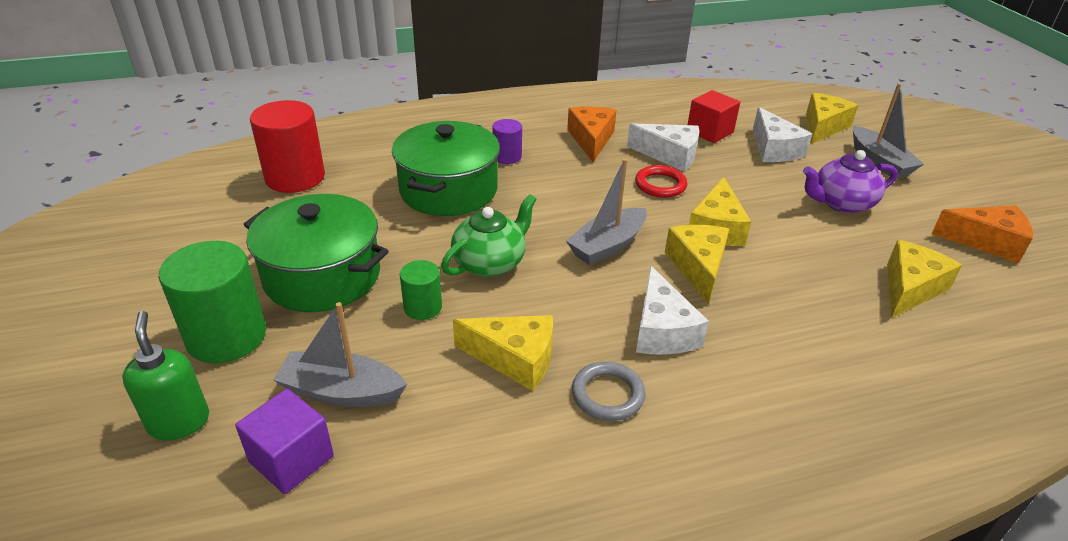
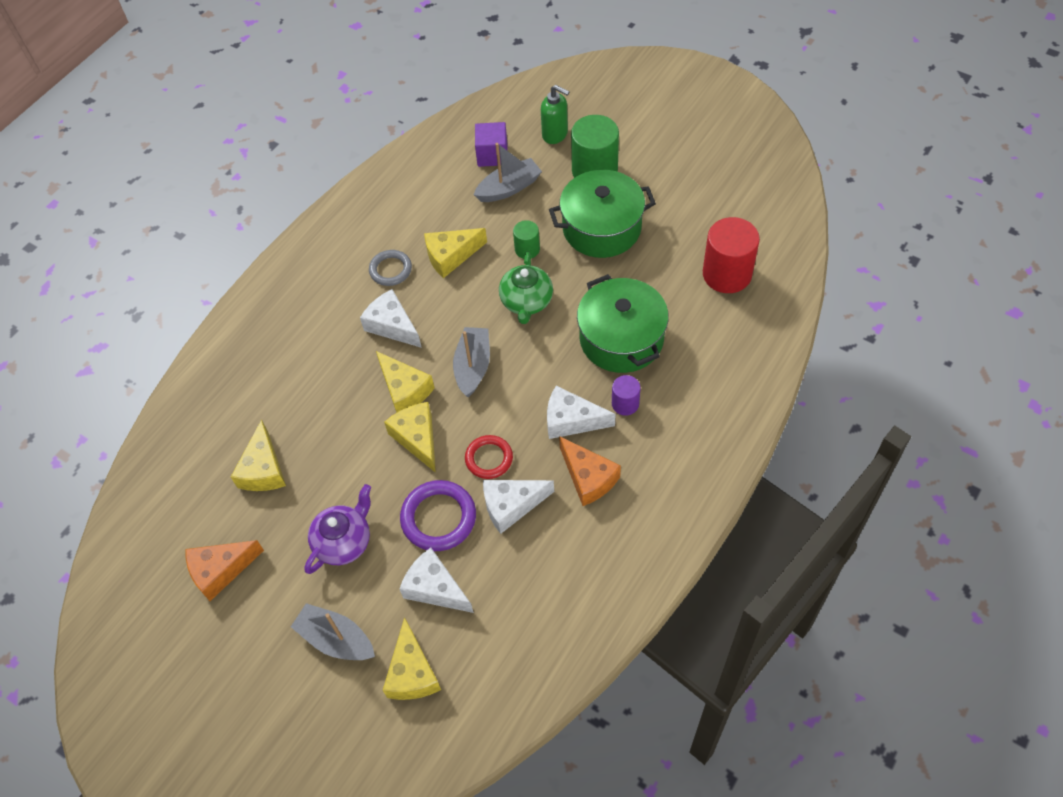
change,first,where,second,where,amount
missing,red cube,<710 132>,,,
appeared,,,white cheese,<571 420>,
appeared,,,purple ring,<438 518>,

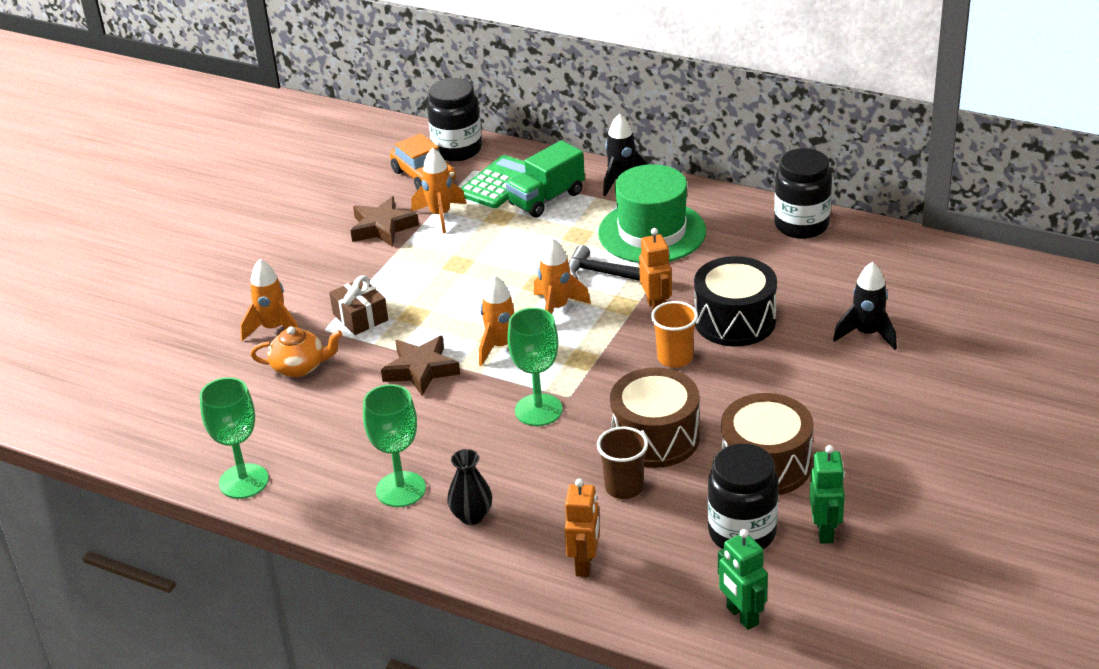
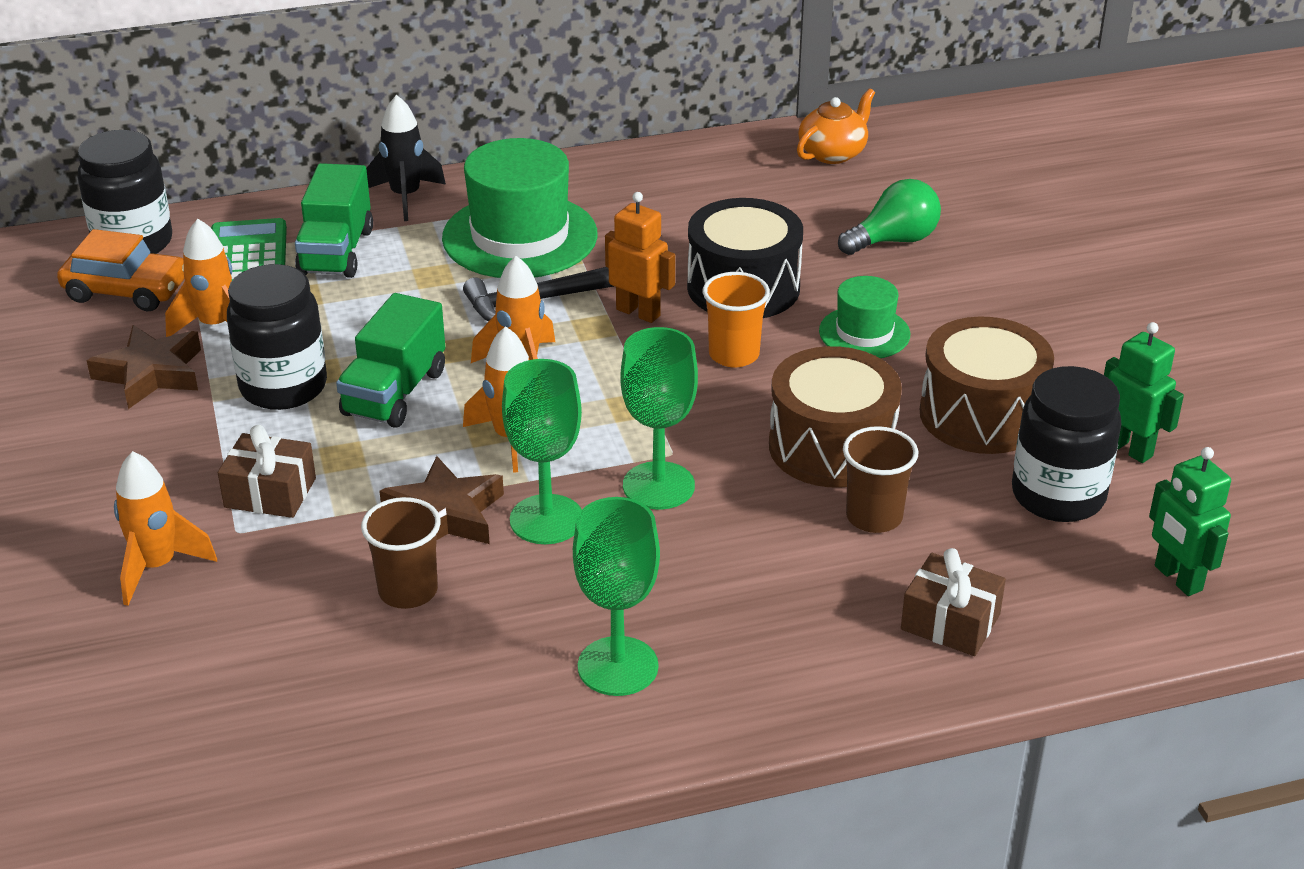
change,first,where,second,where,amount
relocated,black jar,<801 225>,,<283 387>,
exchanged,black rocket,<867 334>,green light bulb,<894 241>,
relocated,orange teapot,<300 367>,,<833 153>,
relocated,green goblet,<244 481>,,<546 519>,
missing,black vase,<471 516>,,,
exchanged,orange robot,<585 564>,brown gift,<950 622>,
spun,green robot,<742 616>,,<1177 578>,45 degrees clockwise
appeared,,,green hat,<864 333>,
appeared,,,green truck,<395 393>,
appeared,,,brown cup,<408 591>,

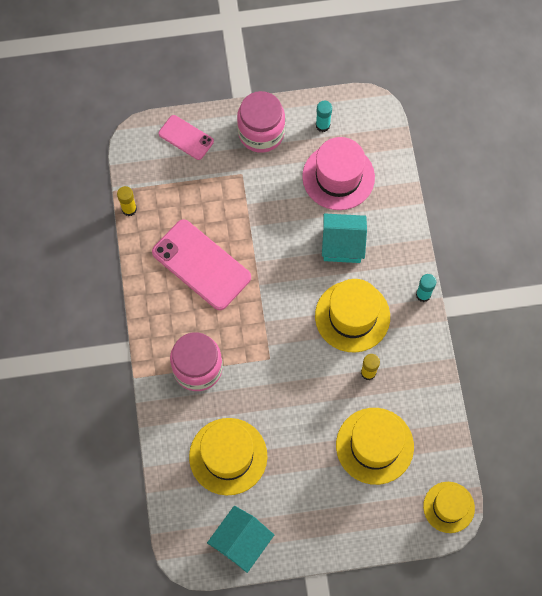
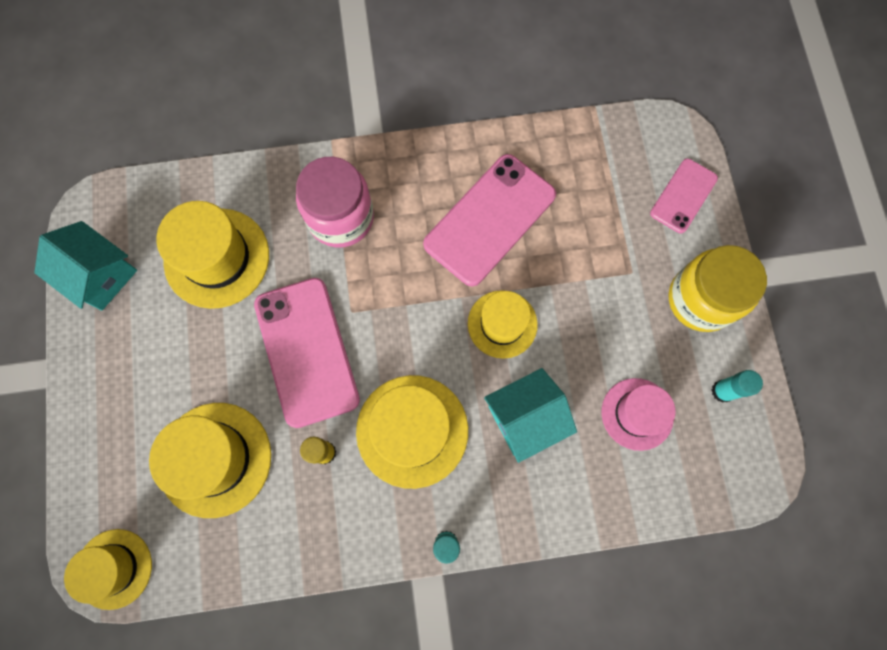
change,first,where,second,where,amount
colour,pink jar,<261 133>,yellow jar,<701 299>,
size,pink hat,<338 177>,,<637 414>,x0.65
missing,yellow glue stick,<129 209>,,,
spun,turquoise house,<342 245>,,<525 418>,60 degrees clockwise
appeared,,,pink phone,<306 351>,
appeared,,,yellow hat,<502 324>,

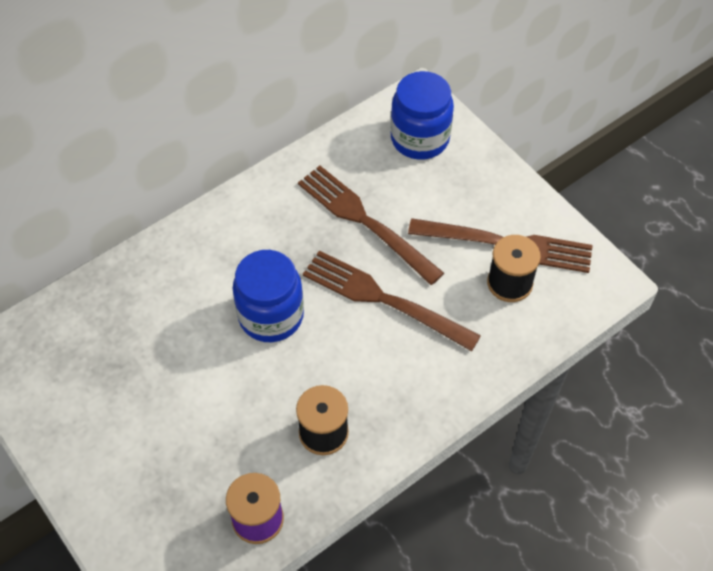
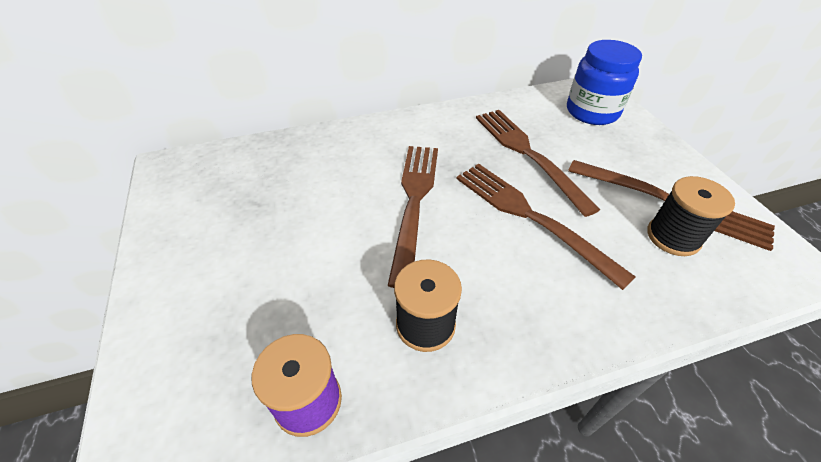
change,first,where,second,where,amount
exchanged,blue jar,<271 316>,brown fork,<414 202>,

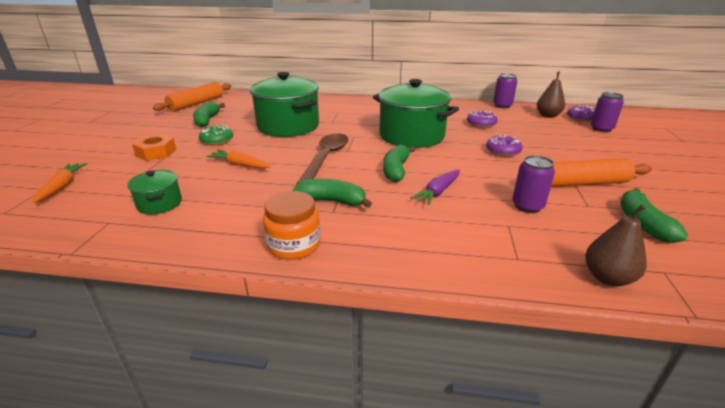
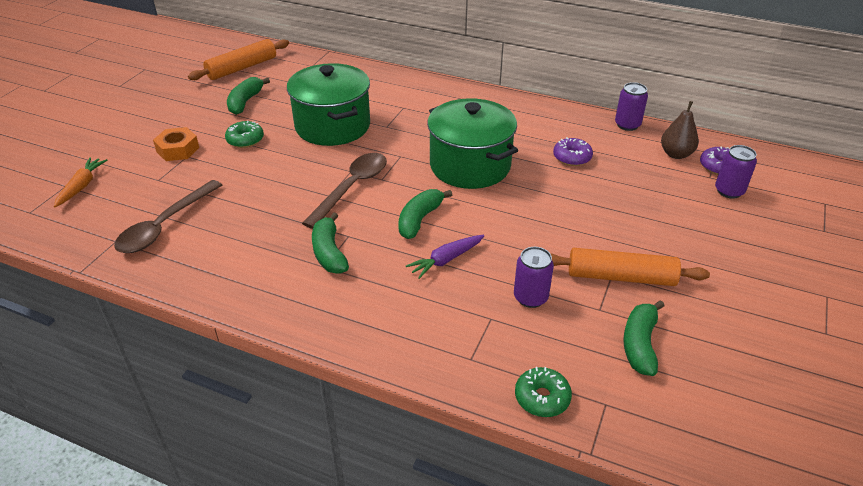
change,first,where,second,where,amount
missing,purple donut,<503 151>,,,
missing,orange carrot,<240 165>,,,
exchanged,green pot,<159 204>,brown spoon,<165 225>,
spun,green banana,<332 201>,,<329 252>,135 degrees counterclockwise
missing,orange jar,<294 245>,,,
exchanged,brown pear,<607 278>,green donut,<542 398>,

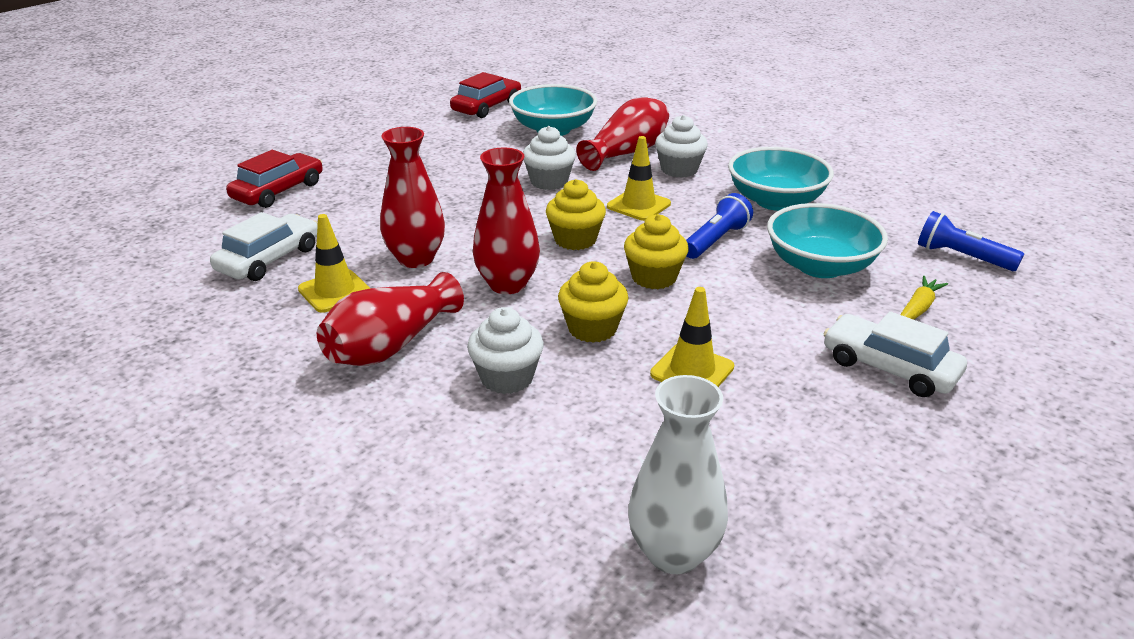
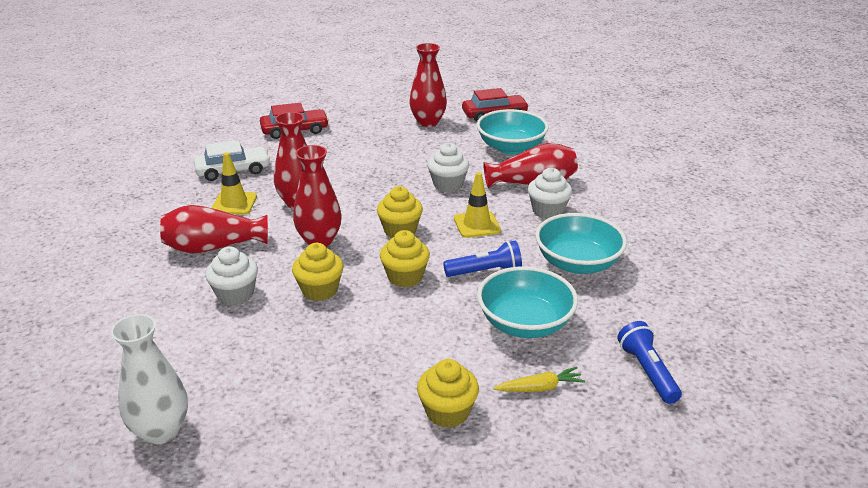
change,first,where,second,where,amount
missing,yellow traffic cone,<692 370>,,,
exchanged,white car,<889 367>,yellow cupcake,<447 412>,
appeared,,,red vase,<428 122>,

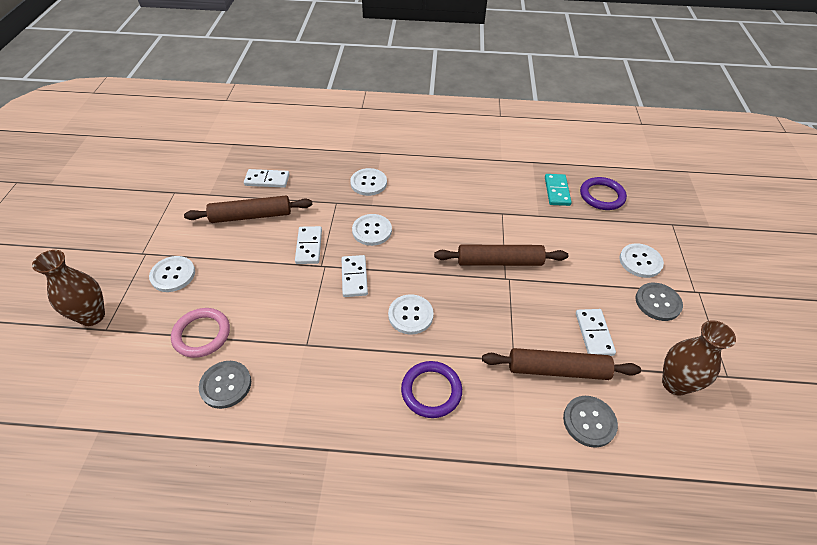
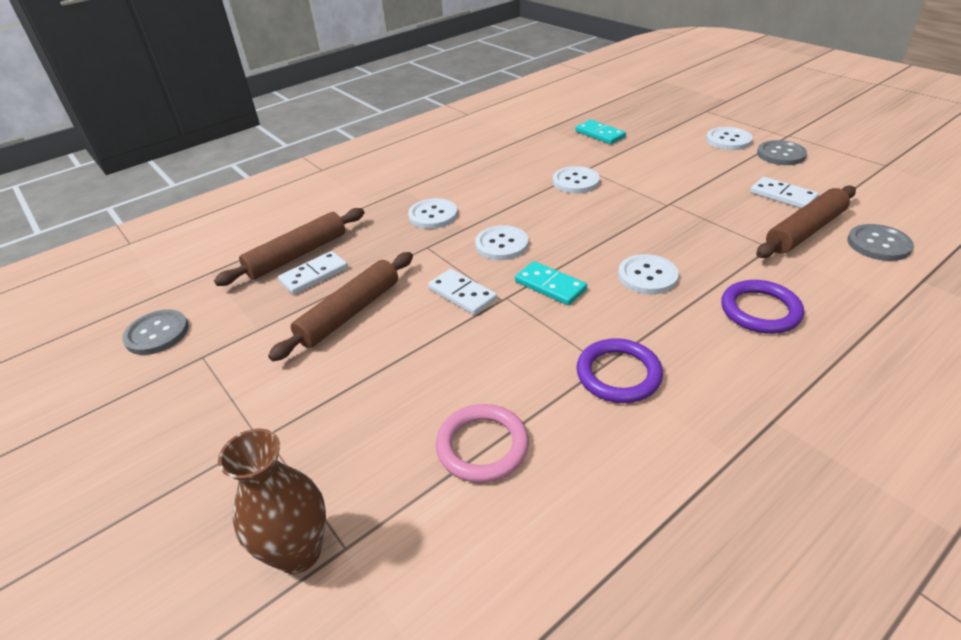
change,first,where,second,where,amount
relocated,purple ring,<602 196>,,<618 374>,
relocated,brown rolling pin,<499 261>,,<297 255>,
colour,white domino,<354 277>,turquoise domino,<550 286>,
relocated,white button,<173 275>,,<575 181>,
missing,brown vase,<675 383>,,,
relocated,grey button,<226 385>,,<157 334>,

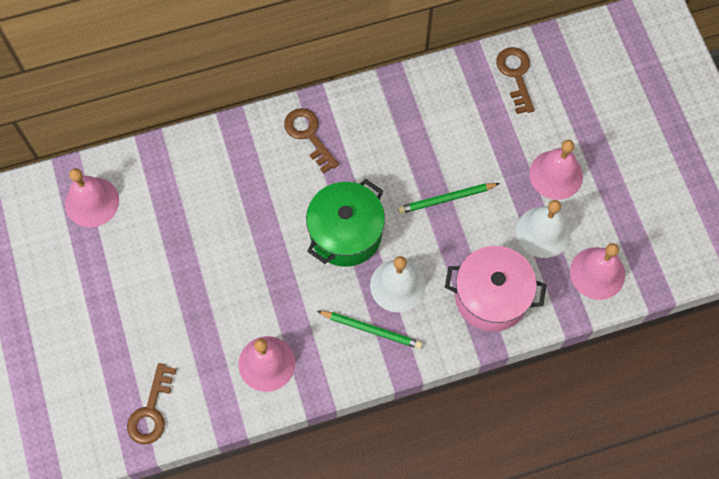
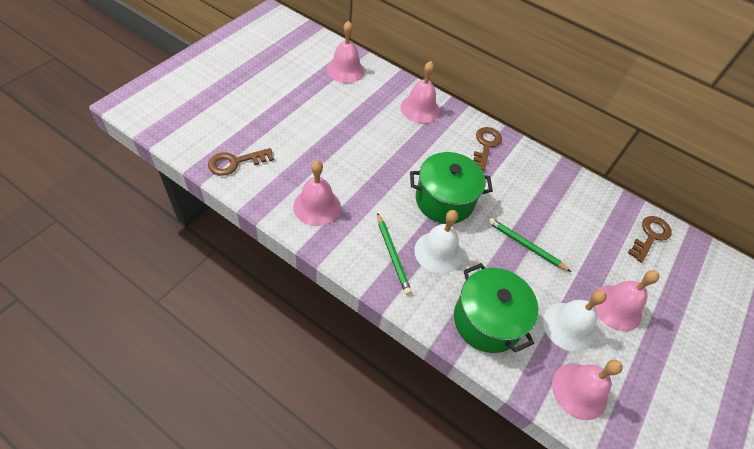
change,first,where,second,where,amount
colour,pink pot,<491 297>,green pot,<487 320>,
appeared,,,pink bell,<420 109>,

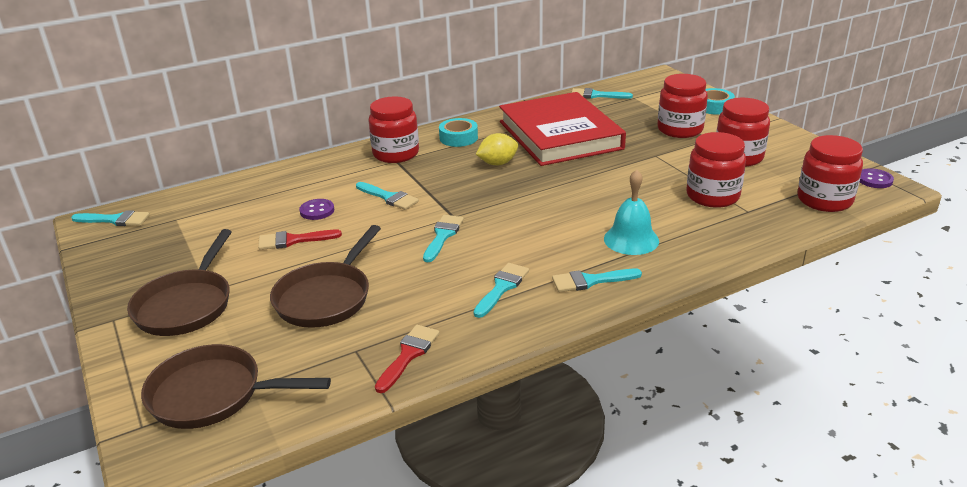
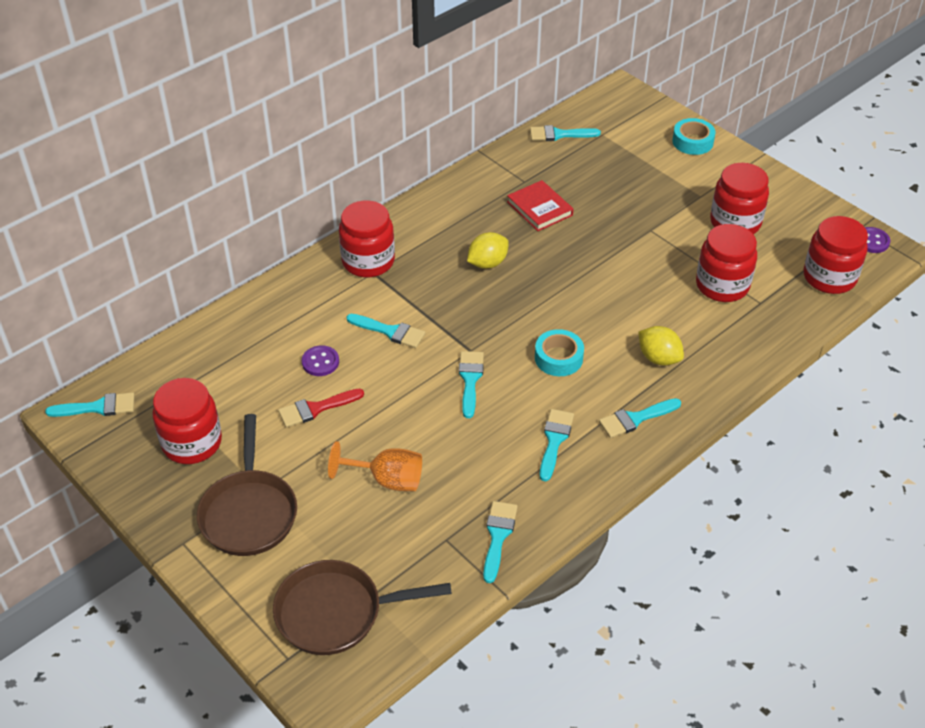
change,first,where,second,where,amount
relocated,red jar,<680 129>,,<192 443>,
size,red book,<560 135>,,<539 208>,x0.44
relocated,turquoise tape,<458 138>,,<558 358>,
exchanged,turquoise bell,<631 239>,yellow lemon,<658 358>,
exchanged,brown pan,<326 297>,orange goblet,<387 480>,
colour,red brush,<408 355>,turquoise brush,<498 536>,

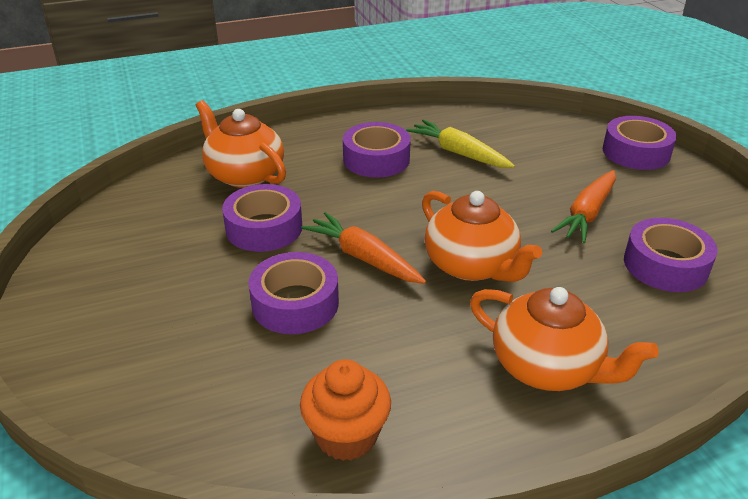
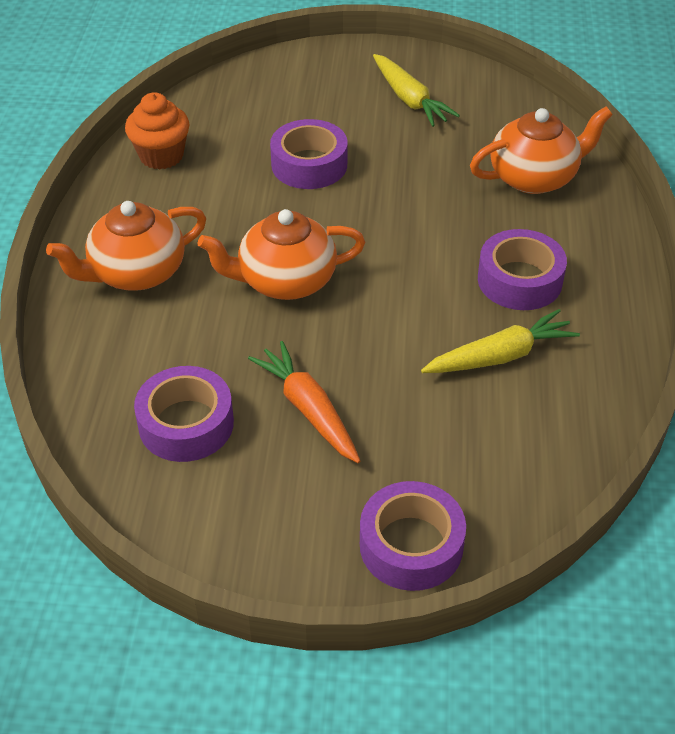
change,first,where,second,where,amount
missing,purple tape,<264 228>,,,
missing,orange carrot,<363 258>,,,
appeared,,,yellow carrot,<409 99>,

